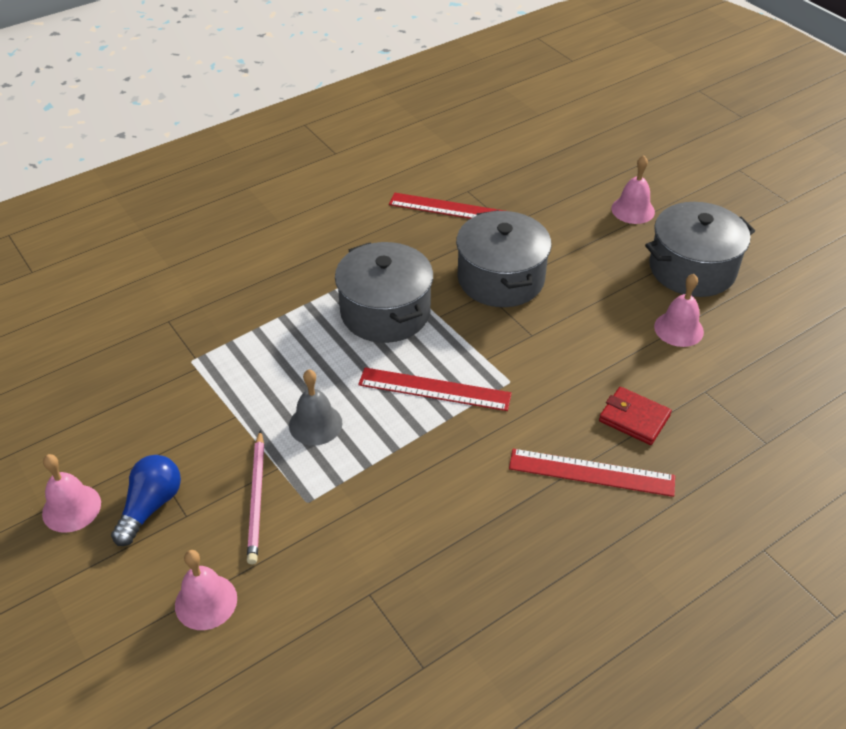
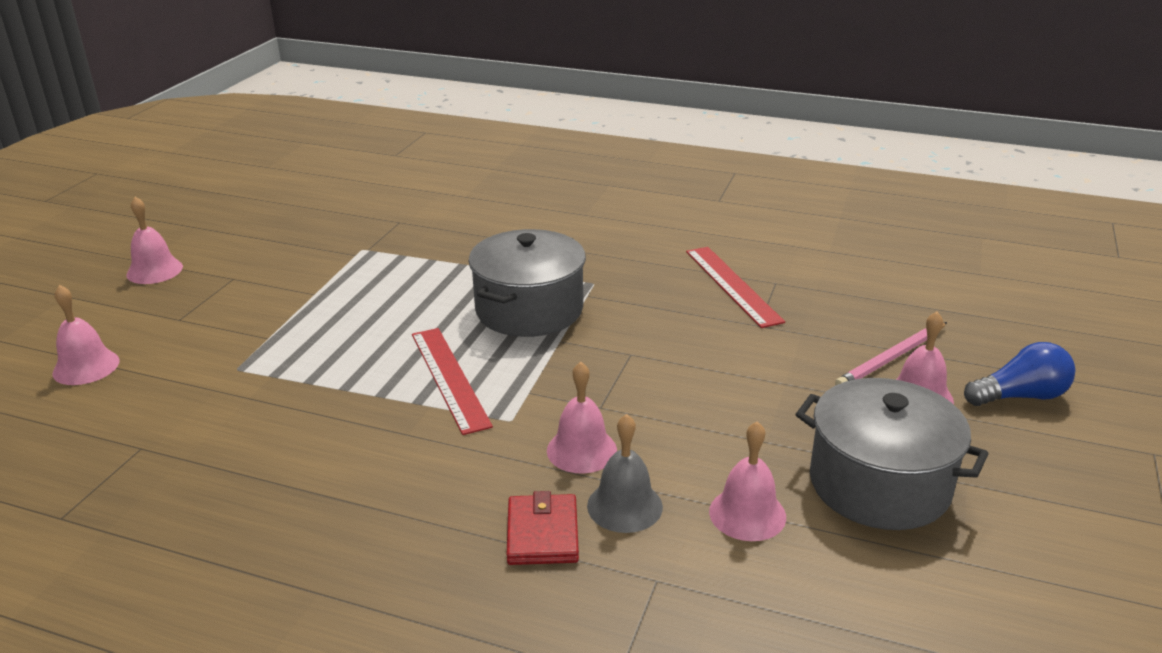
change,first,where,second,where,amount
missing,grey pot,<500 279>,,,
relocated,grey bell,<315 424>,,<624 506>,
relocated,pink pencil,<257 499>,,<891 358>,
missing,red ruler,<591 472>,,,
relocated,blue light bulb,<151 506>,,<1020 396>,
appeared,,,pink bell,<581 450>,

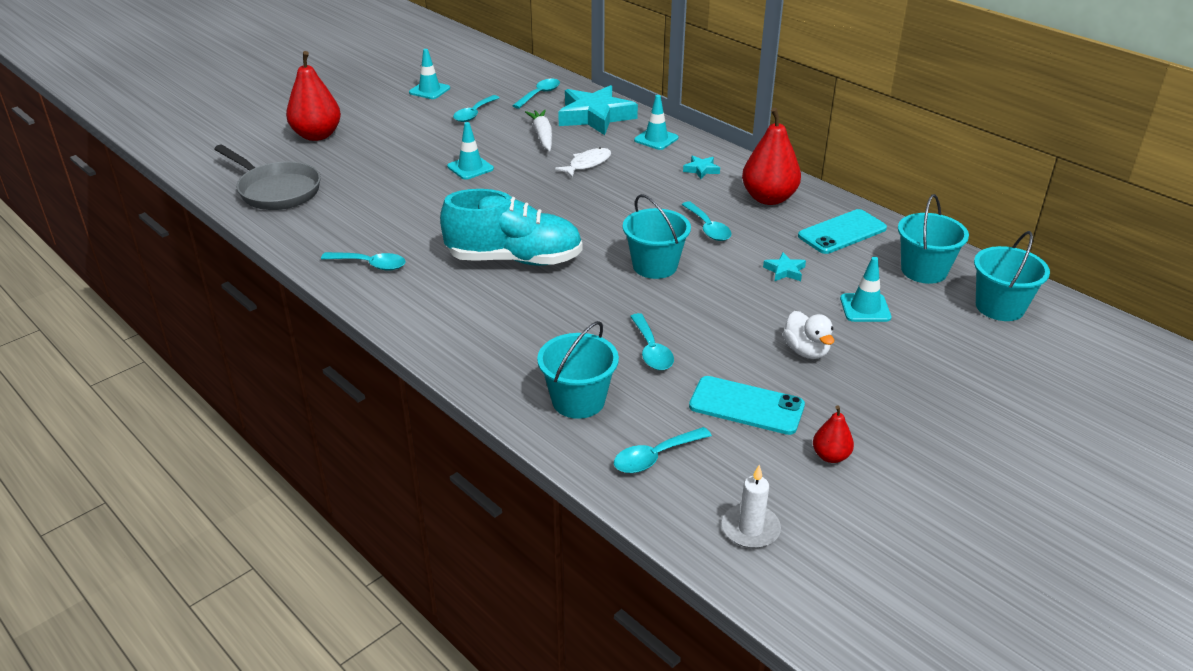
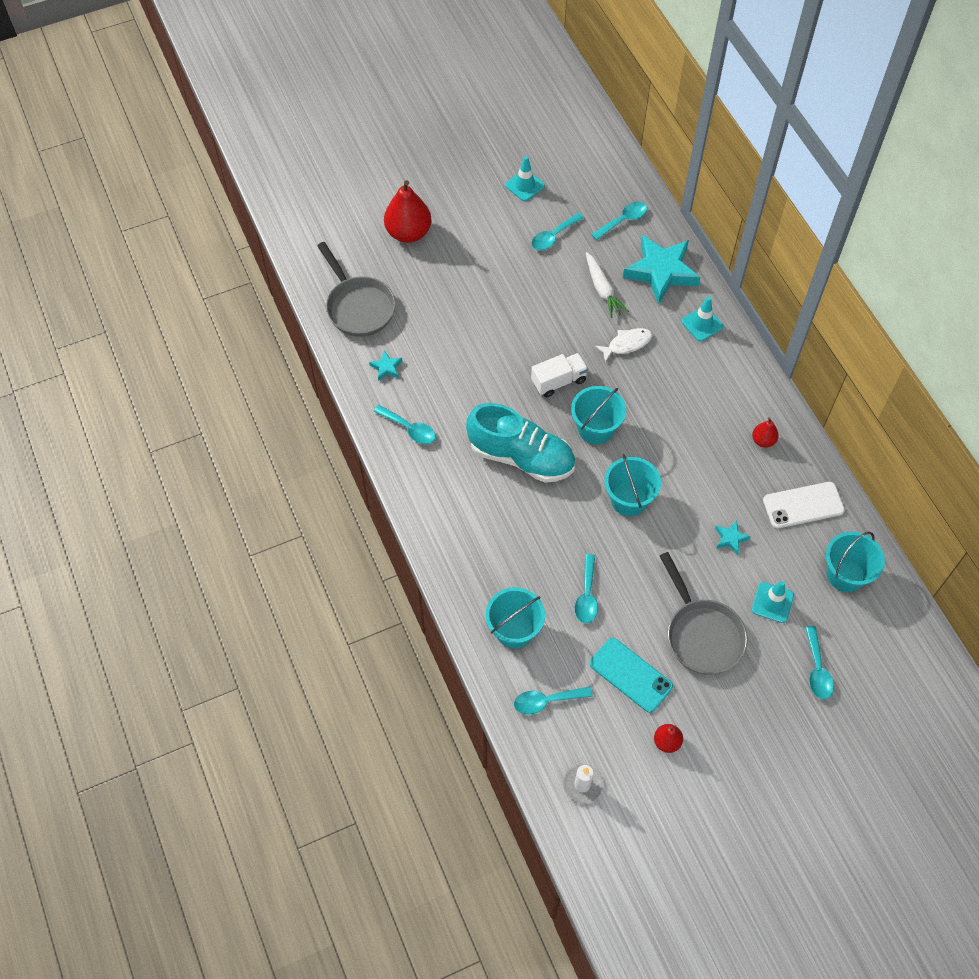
change,first,where,second,where,amount
size,red pear,<768 198>,,<763 440>,x0.50
spun,white carrot,<542 136>,,<602 289>,150 degrees clockwise
missing,turquoise traffic cone,<470 168>,,,
relocated,turquoise star,<701 170>,,<386 367>,
relocated,turquoise spoon,<707 228>,,<817 669>,
colour,turquoise phone,<842 232>,white phone,<803 505>,
relocated,turquoise bucket,<999 307>,,<595 428>,
exchanged,white duck,<806 351>,grey pan,<702 634>,
appeared,,,white truck,<559 381>,

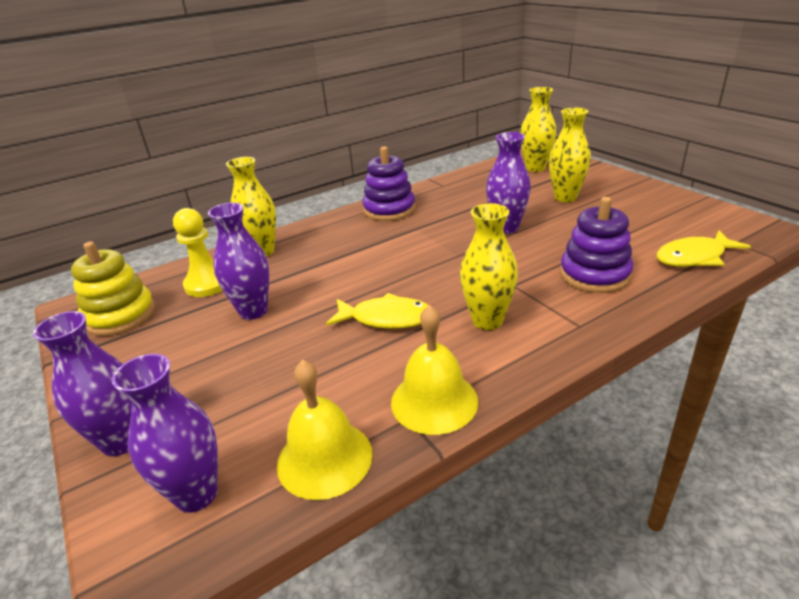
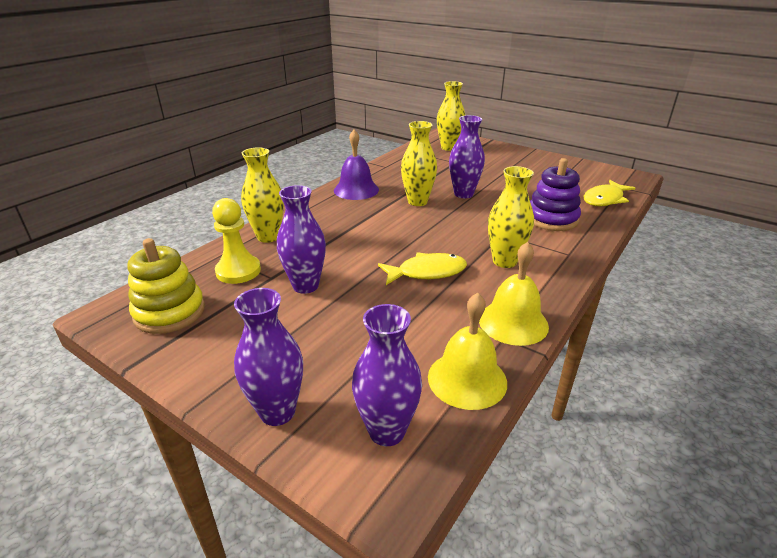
change,first,where,second,where,amount
relocated,yellow vase,<565 197>,,<417 202>,
exchanged,purple stacking toy,<389 210>,purple bell,<356 190>,

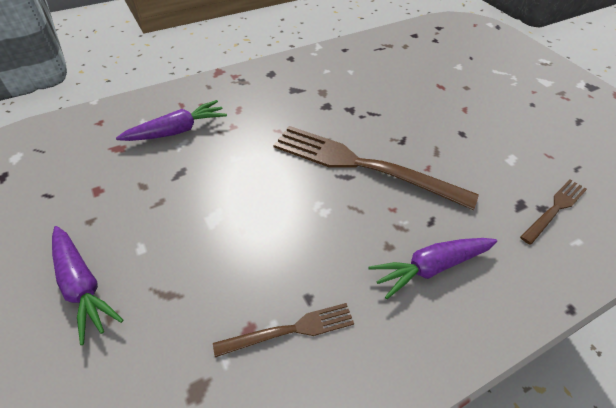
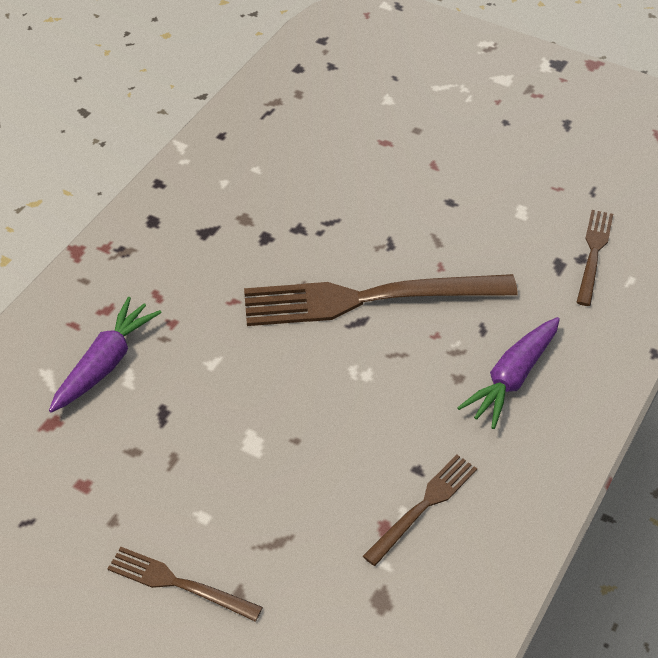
change,first,where,second,where,amount
exchanged,purple carrot,<82 286>,brown fork,<179 584>,

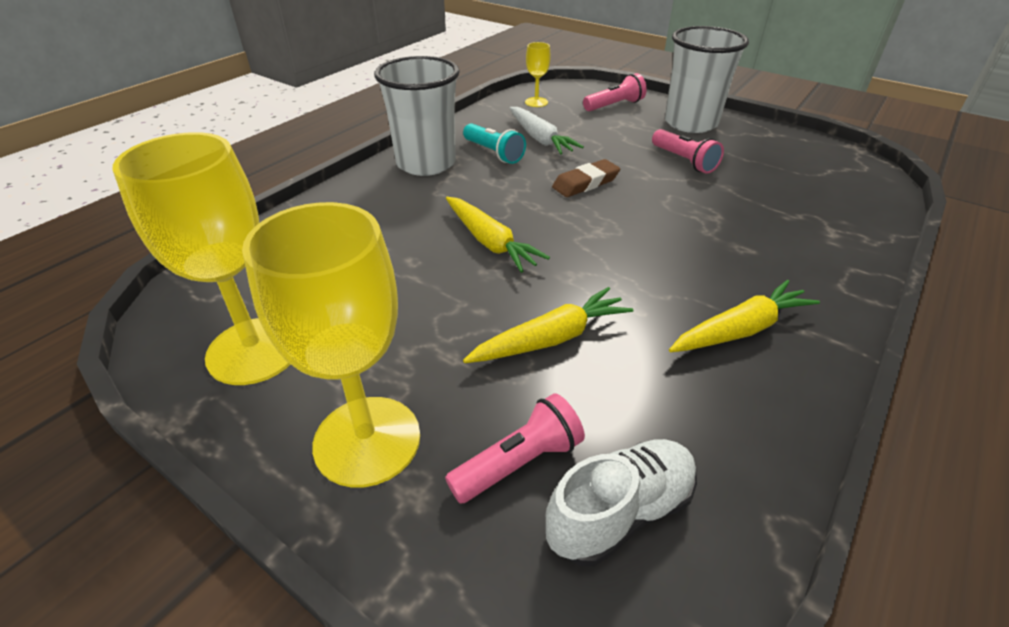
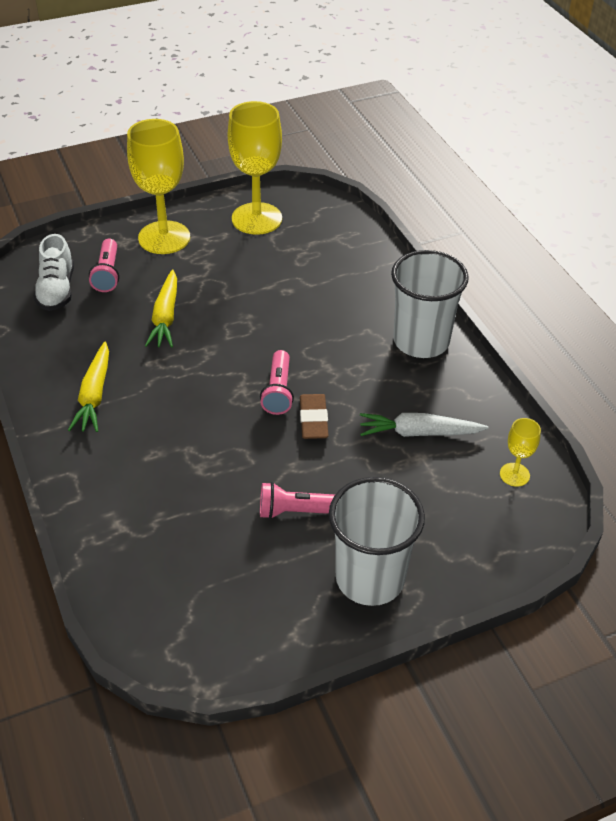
change,first,where,second,where,amount
relocated,pink flashlight,<614 105>,,<278 391>,
missing,turquoise flashlight,<494 153>,,,
missing,yellow carrot,<490 242>,,,

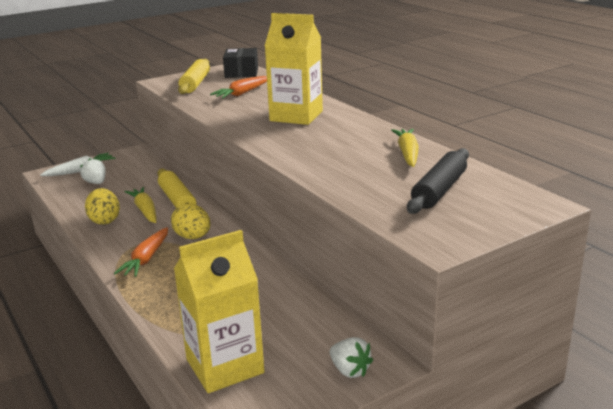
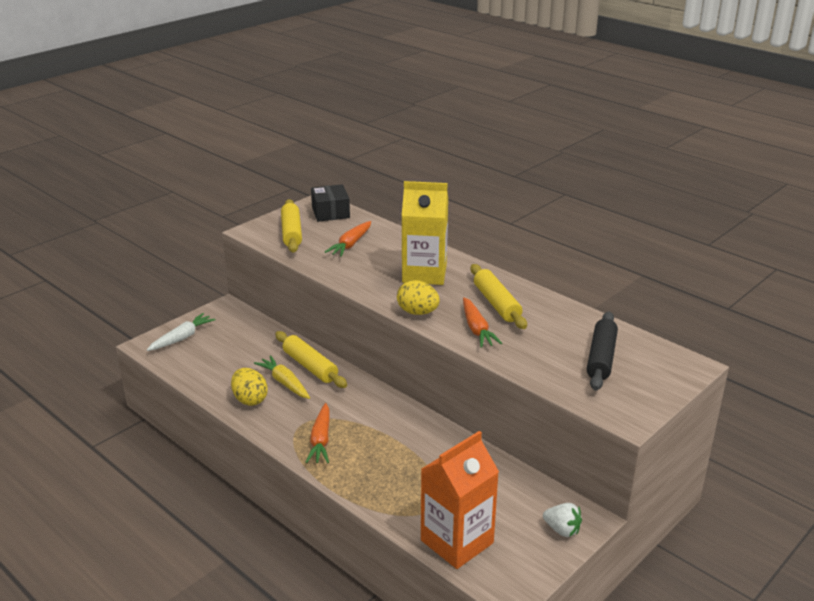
change,first,where,second,where,amount
missing,yellow carrot,<407 154>,,,
missing,white strawberry,<96 183>,,,
relocated,yellow egg,<193 237>,,<417 312>,
colour,yellow carton,<225 366>,orange carton,<457 541>,
appeared,,,yellow rolling pin,<497 304>,
appeared,,,orange carrot,<477 329>,

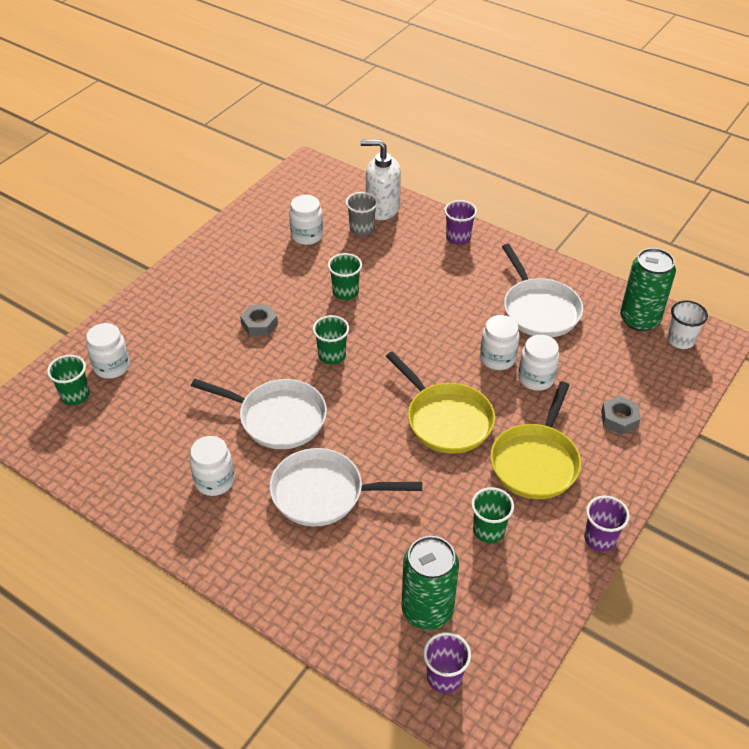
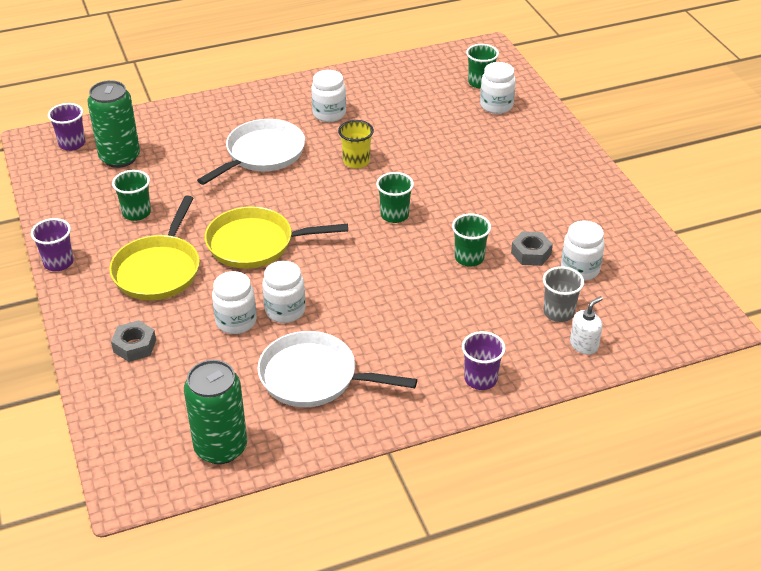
change,first,where,second,where,amount
size,white soap dispenser,<382 208>,,<584 345>,x0.55
missing,white cup,<680 340>,,,
relocated,grey nut,<259 325>,,<531 253>,
exchanged,white pan,<278 418>,yellow cup,<356 161>,
spun,yellow pan,<536 462>,,<158 269>,135 degrees counterclockwise

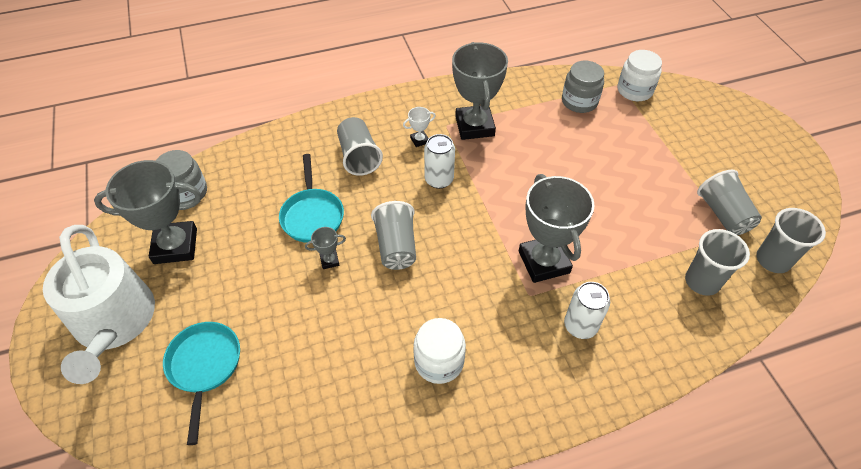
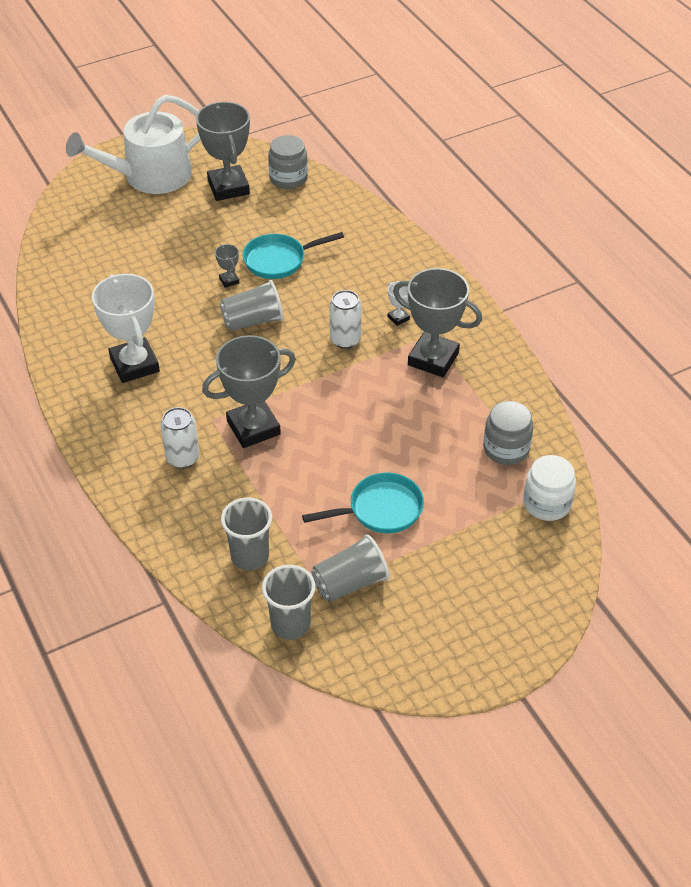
change,first,where,second,where,amount
spun,grey trophy,<474 126>,,<433 359>,45 degrees clockwise
missing,grey cup,<359 156>,,,
exchanged,white jar,<439 361>,white trophy,<135 364>,
relocated,turquoise pan,<204 366>,,<381 509>,

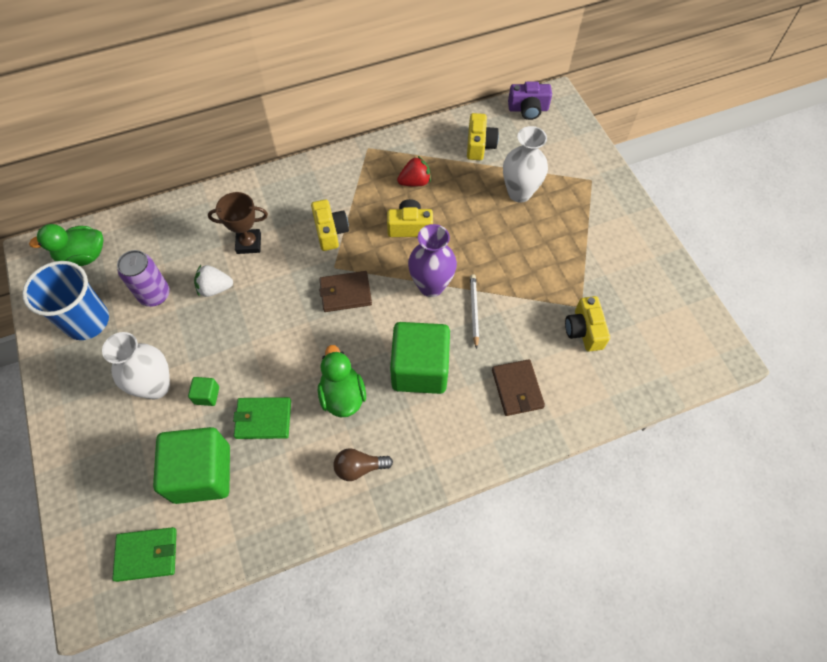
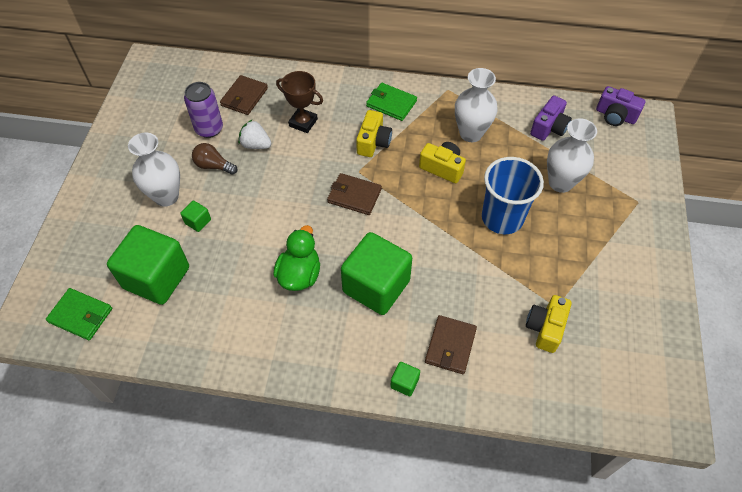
change,first,where,second,where,amount
colour,yellow camera,<479 145>,purple camera,<549 127>,
exchanged,red strawberry,<415 182>,white vase,<471 133>,
missing,green duck,<83 256>,,,
missing,purple vase,<431 286>,,,
relocated,blue cup,<87 321>,,<502 218>,
missing,white pencil,<474 310>,,,
relocated,green wallet,<263 419>,,<391 103>,
relocated,brown light bulb,<359 467>,,<213 166>,
appeared,,,brown wallet,<244 97>,
appeared,,,green cube,<404 383>,

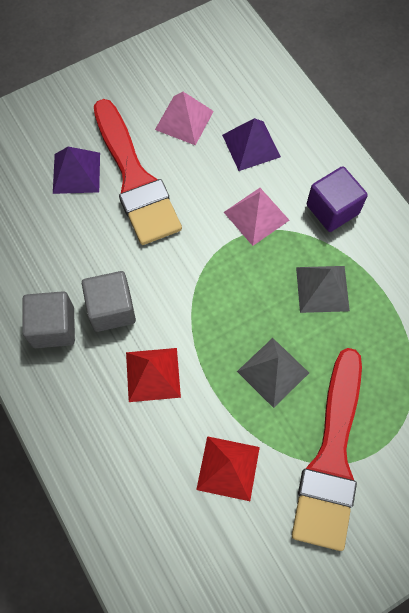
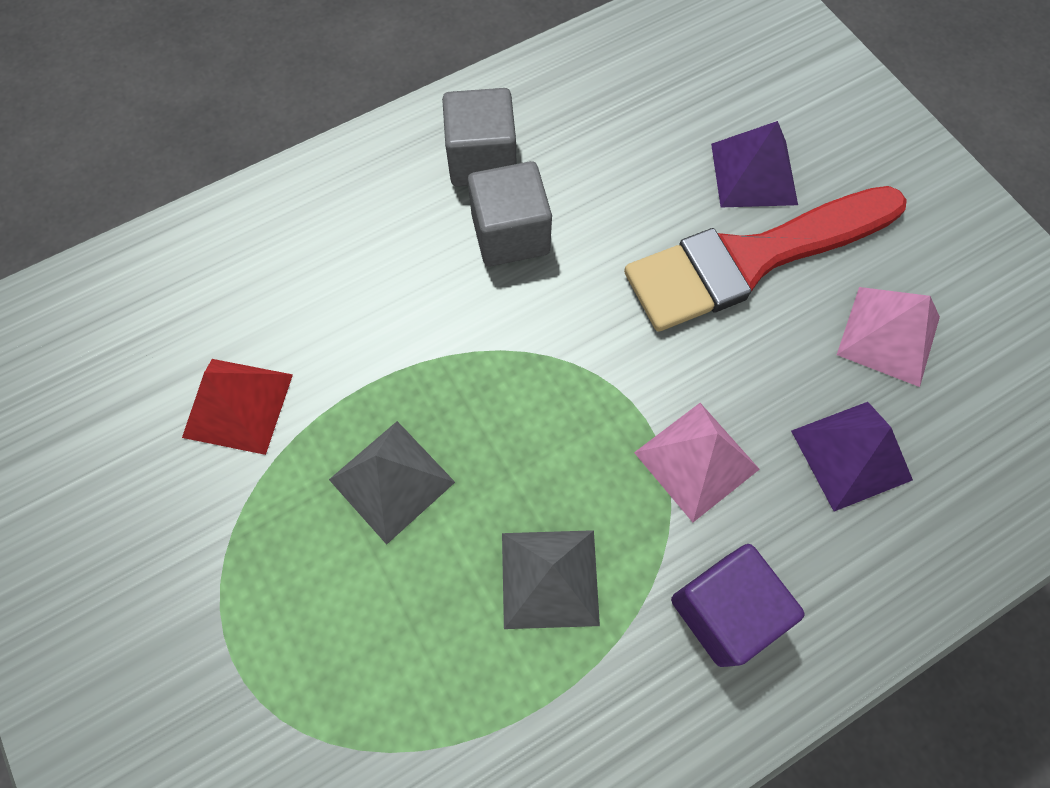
change,first,where,second,where,amount
missing,red pyramid,<153 374>,,,
missing,red brush,<331 458>,,,

